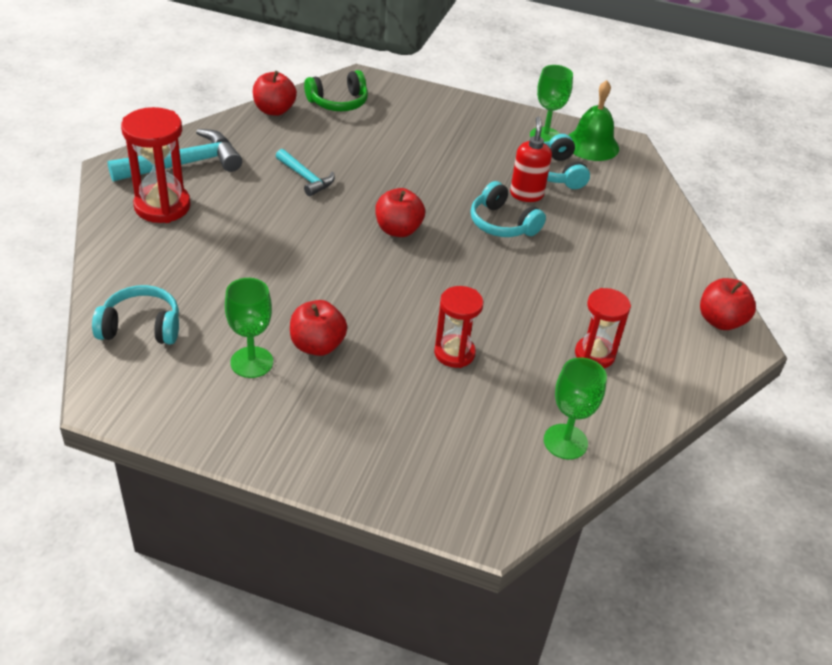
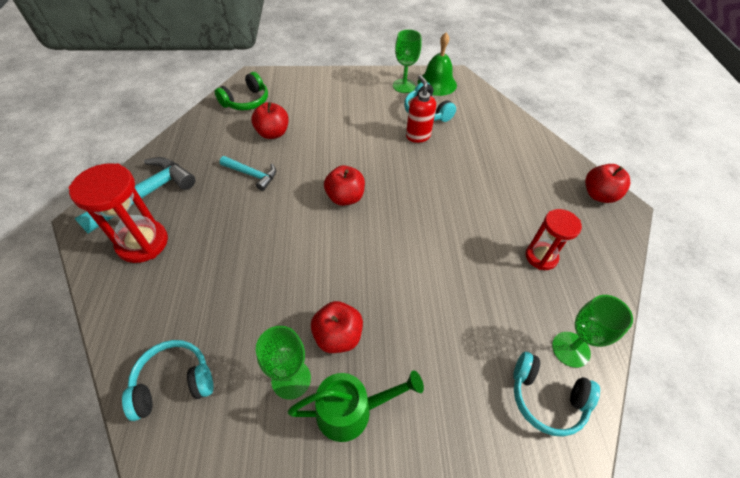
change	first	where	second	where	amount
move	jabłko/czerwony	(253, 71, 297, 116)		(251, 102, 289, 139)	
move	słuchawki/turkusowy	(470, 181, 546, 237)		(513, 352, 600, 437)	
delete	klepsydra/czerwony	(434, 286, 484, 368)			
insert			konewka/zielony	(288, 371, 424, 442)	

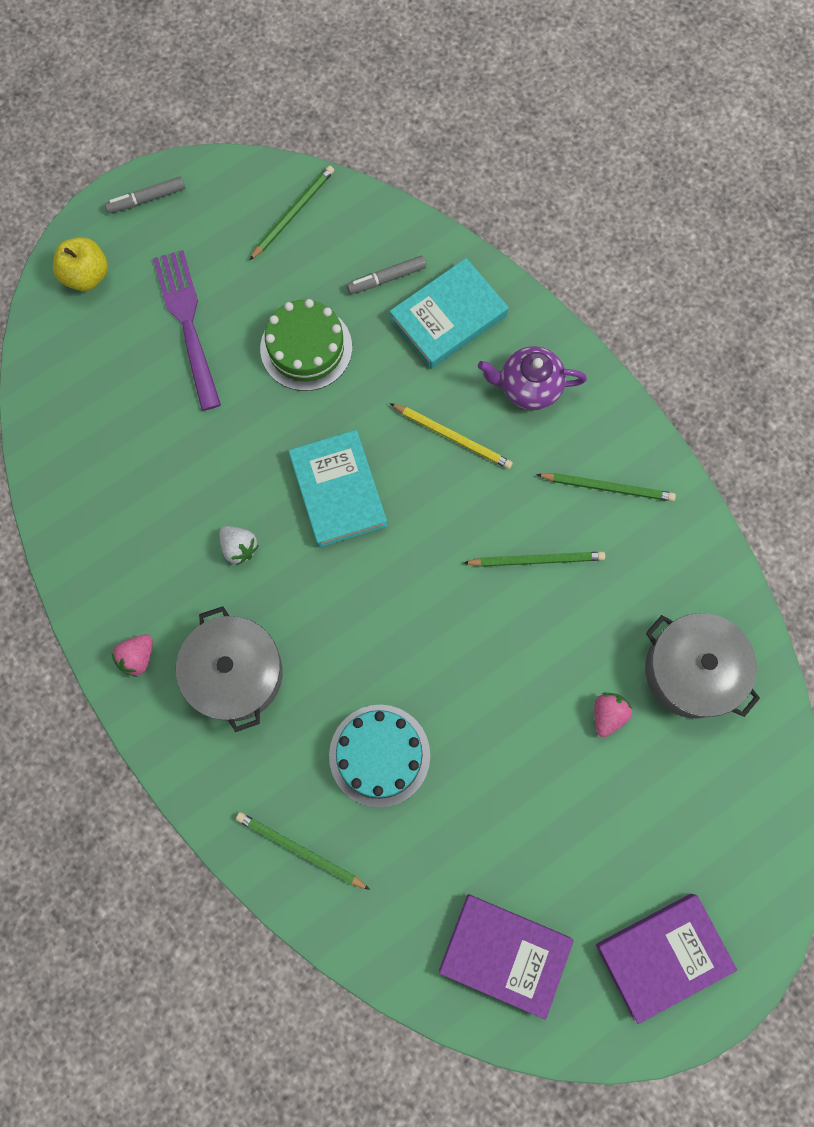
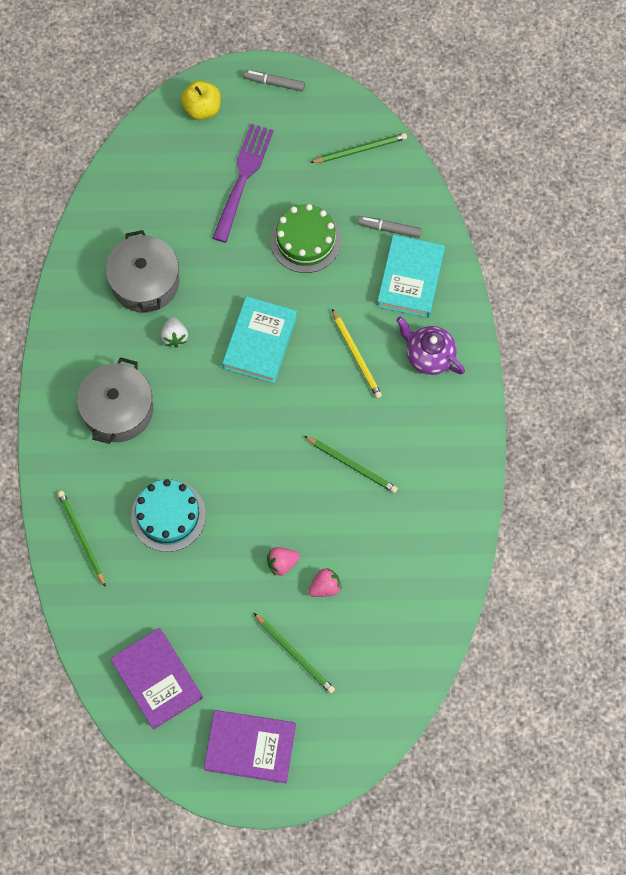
change	first	where	second	where	amount
rotate	książka/turkusowy	(390, 258, 509, 369)		(377, 235, 445, 318)	75 degrees counterclockwise
move	ołówek/zielony	(536, 473, 676, 501)		(254, 613, 335, 694)	
move	garnek/szary	(645, 613, 760, 719)		(105, 230, 179, 313)	
move	truskawka/różowy	(112, 634, 153, 677)		(267, 547, 300, 576)	

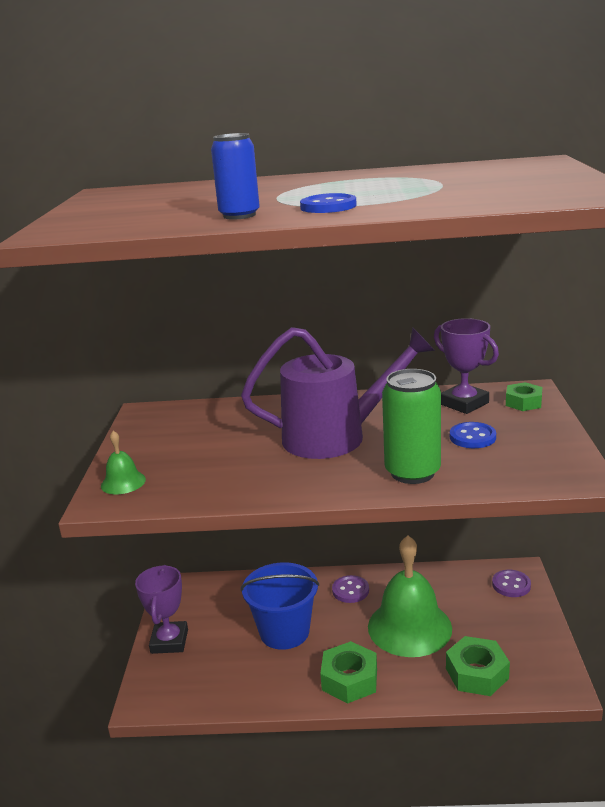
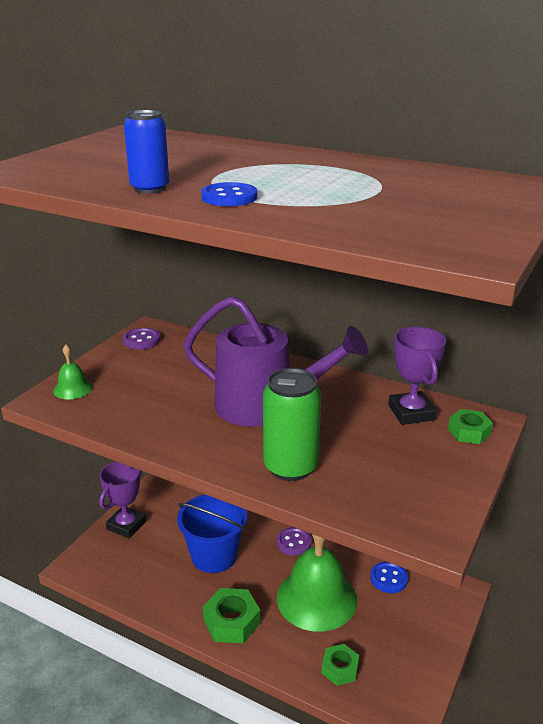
change	first	where	second	where	amount
move	guzik/niebieski	(450, 422, 496, 448)		(371, 562, 408, 593)	
move	guzik/fioletowy	(492, 570, 531, 597)		(123, 328, 160, 349)	
resize	nakrętka/zielony	(446, 636, 510, 696)		(322, 644, 359, 686)	x0.64

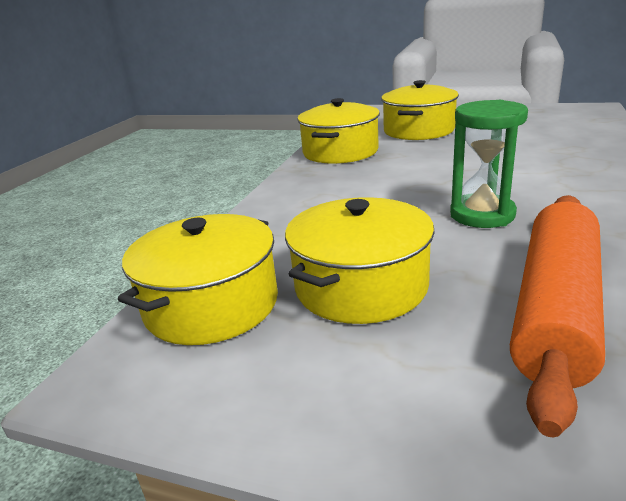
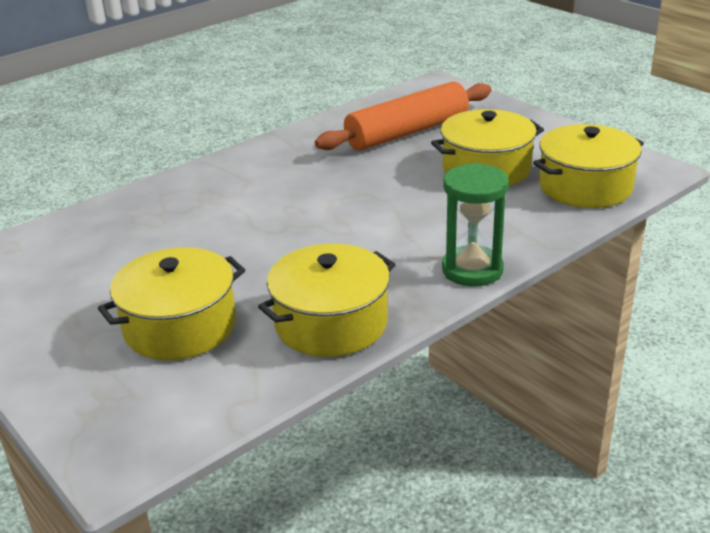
change	first	where	second	where	amount
move	klepsydra/zielony	(450, 100, 528, 228)		(442, 163, 509, 287)	

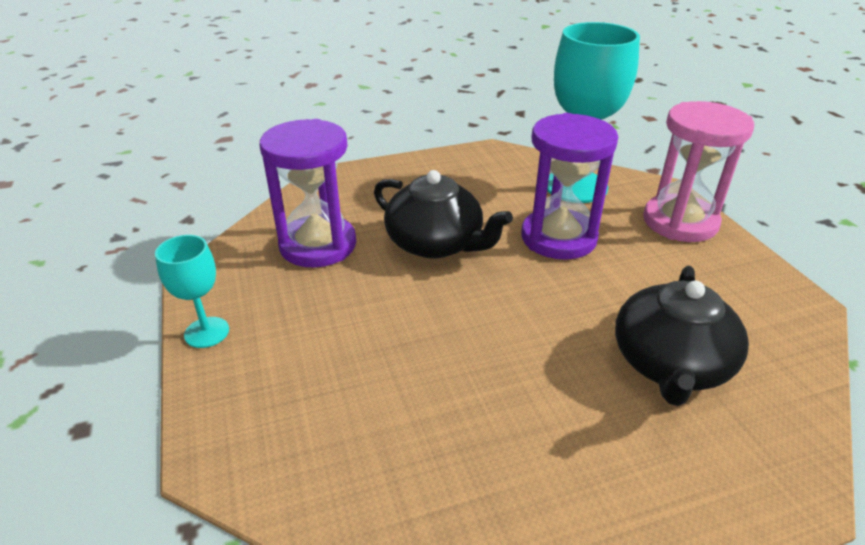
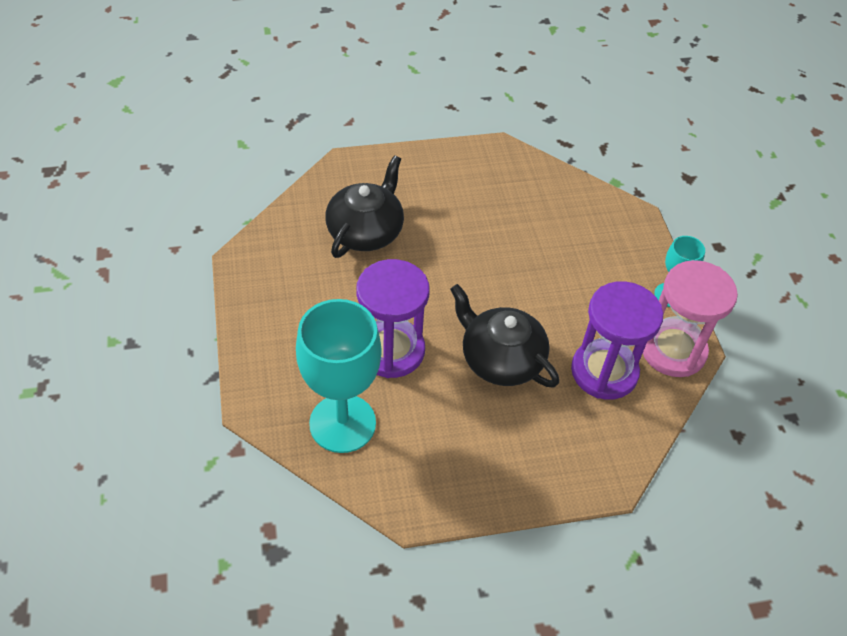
change	first	where	second	where	amount
move	klepsydra/różowy	(643, 101, 754, 242)		(643, 260, 738, 377)	

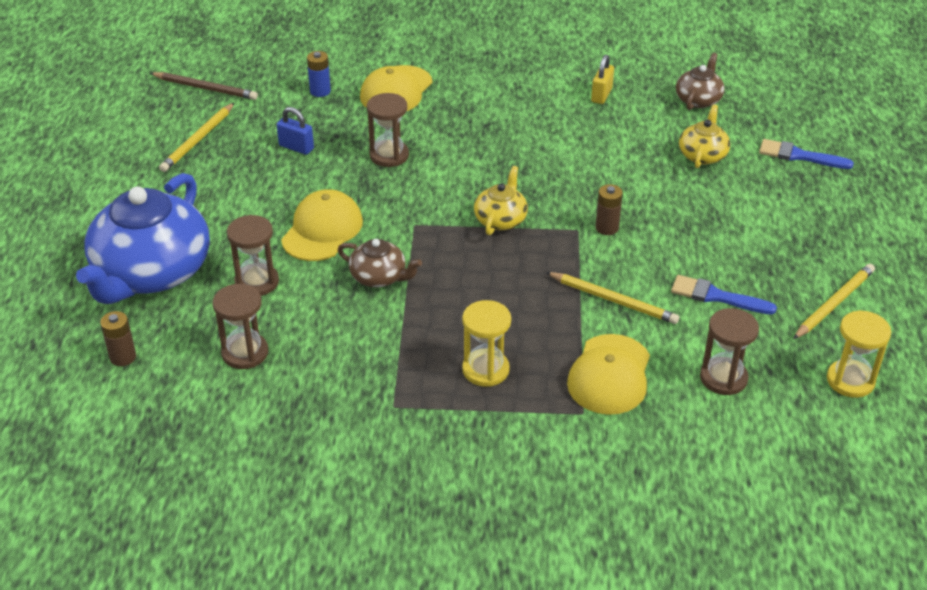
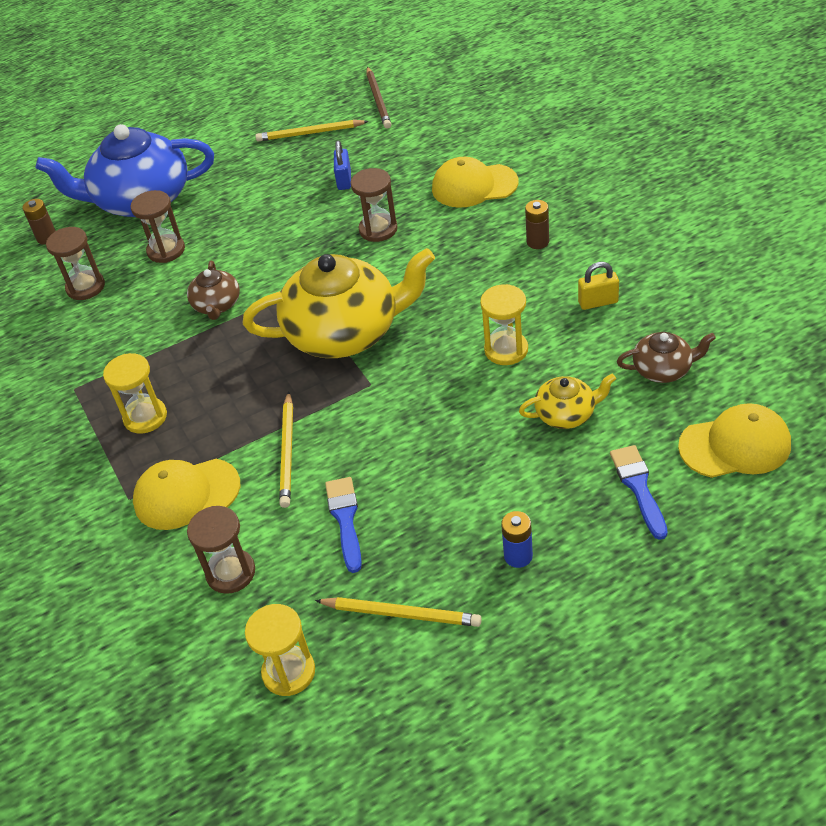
change	first	where	second	where	amount
move	bateria/niebieski	(307, 51, 331, 97)		(501, 511, 533, 568)	
resize	imbryk/żółty	(474, 166, 528, 235)		(243, 248, 435, 358)	x2.15
move	bateria/brązowy	(595, 184, 623, 235)		(525, 200, 549, 249)	
move	czapka/żółty	(281, 189, 363, 261)		(678, 403, 791, 478)	
insert			klepsydra/żółty	(480, 284, 528, 365)	

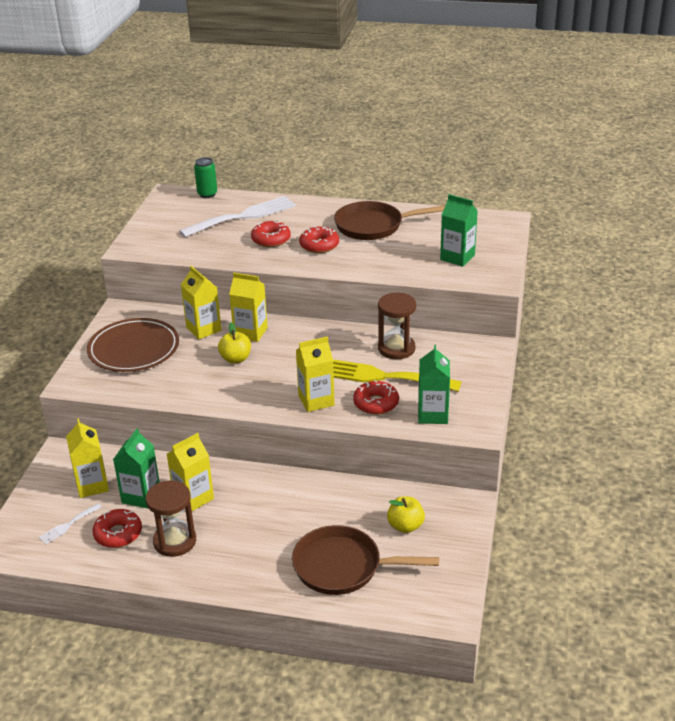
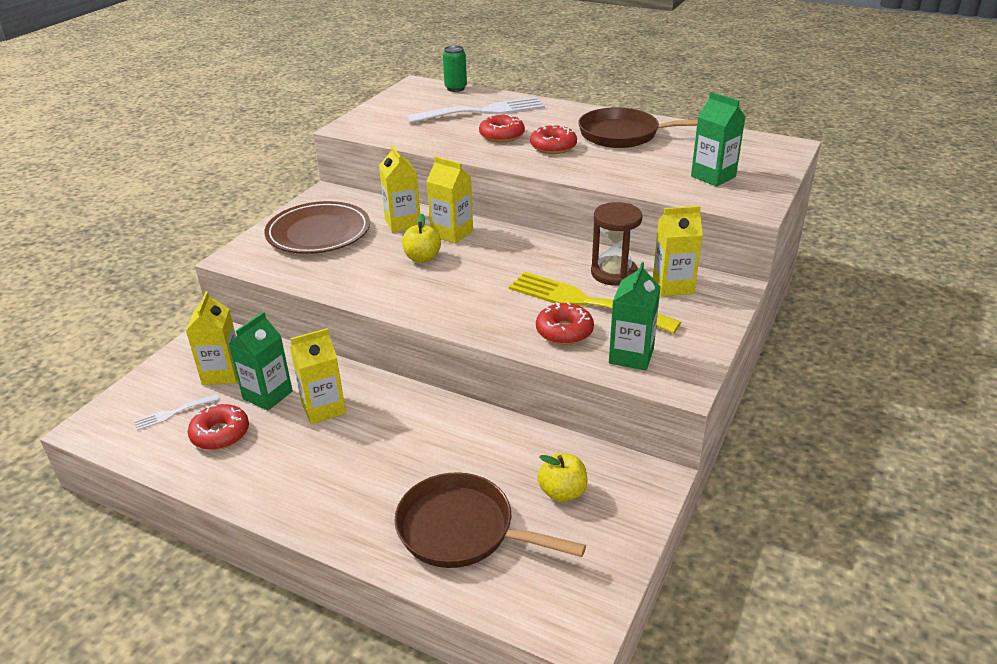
change	first	where	second	where	amount
move	karton mleka/żółty	(296, 336, 335, 412)		(653, 206, 703, 296)	
delete	klepsydra/brązowy	(146, 480, 196, 557)			

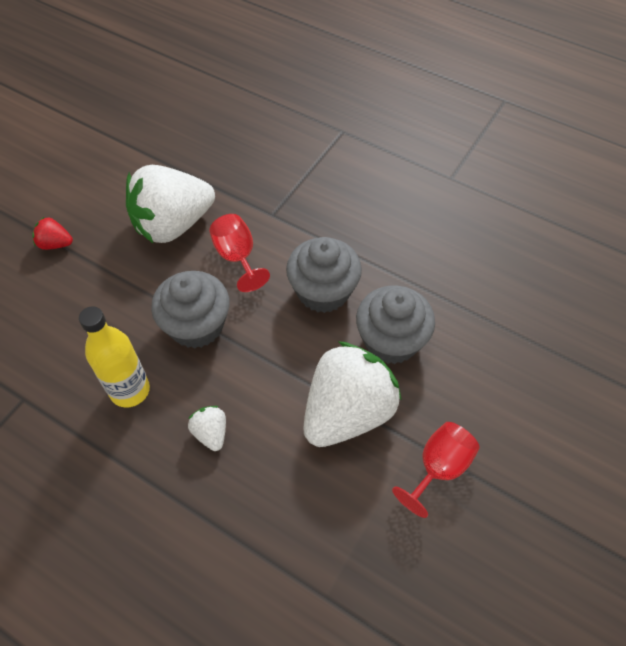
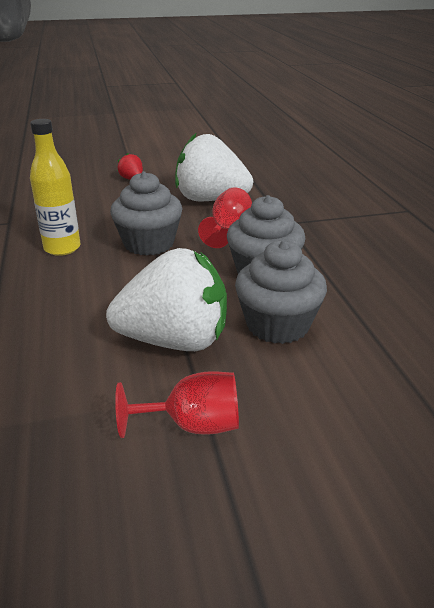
change	first	where	second	where	amount
delete	truskawka/biały	(188, 406, 226, 451)			

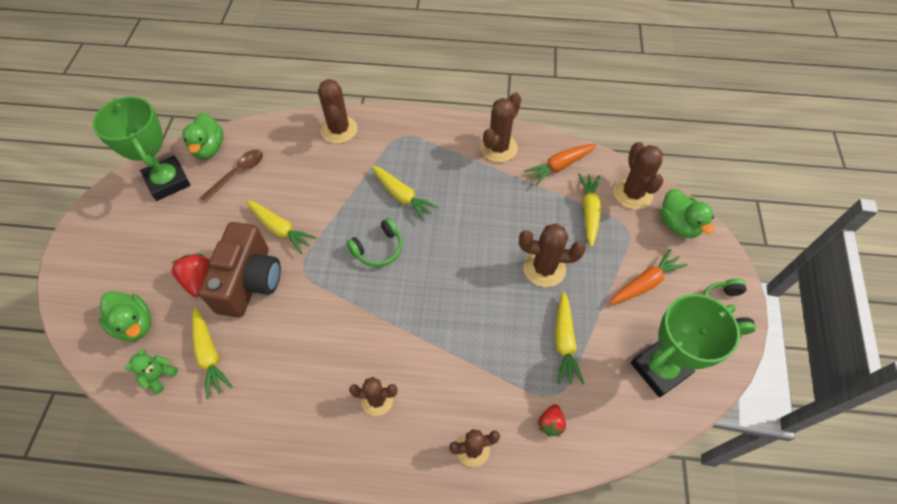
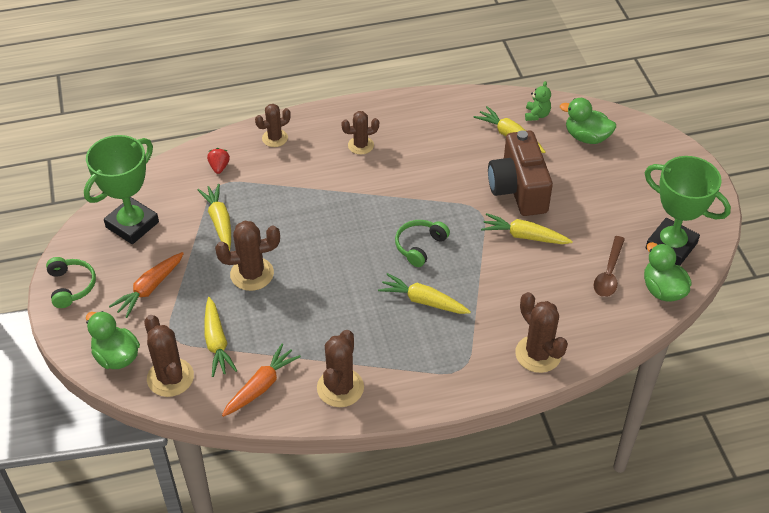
change	first	where	second	where	amount
delete	truskawka/czerwony	(172, 254, 210, 297)			

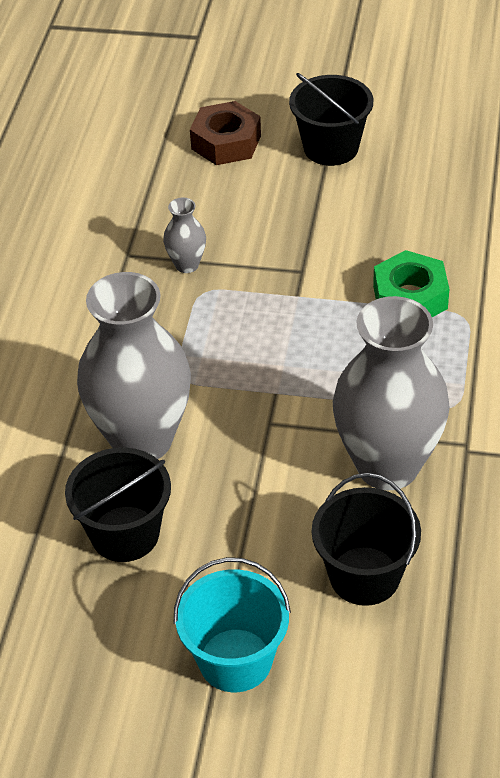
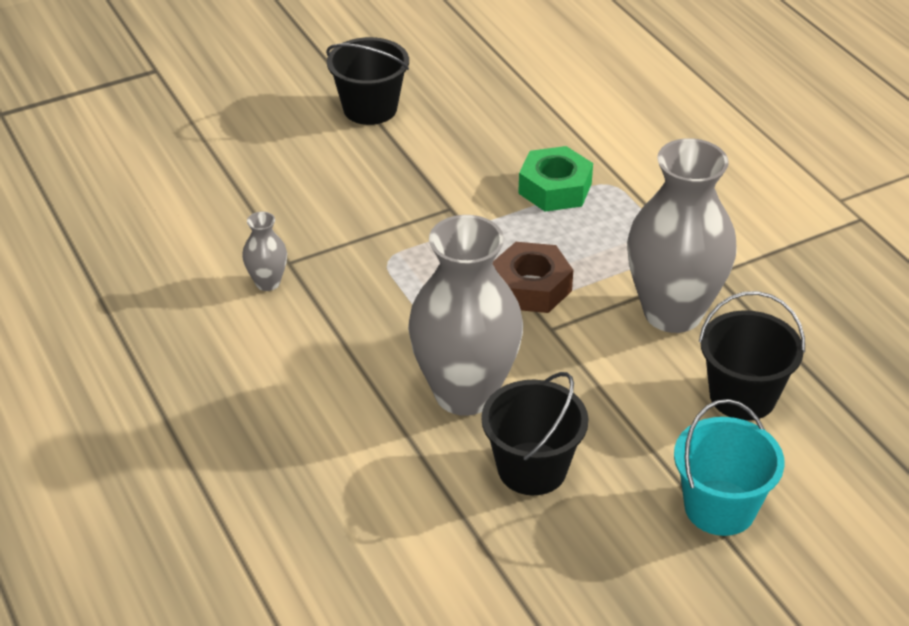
change	first	where	second	where	amount
move	nakrętka/brązowy	(190, 101, 261, 165)		(493, 242, 573, 313)	
move	wazon/szary	(163, 197, 206, 273)		(242, 212, 287, 291)	

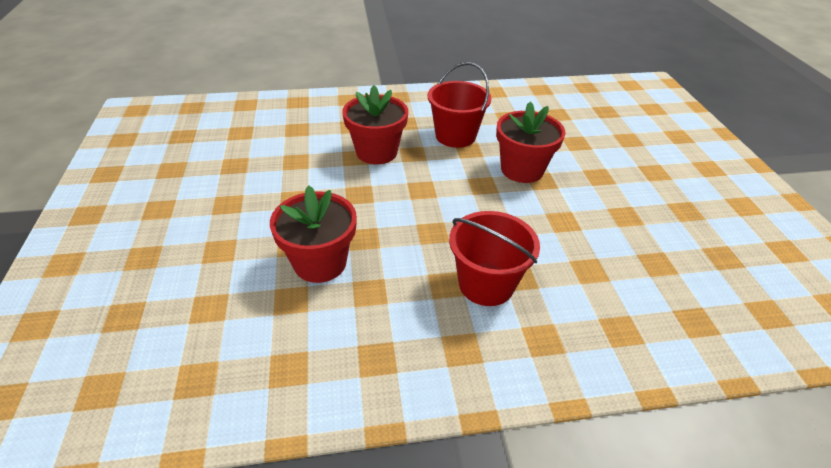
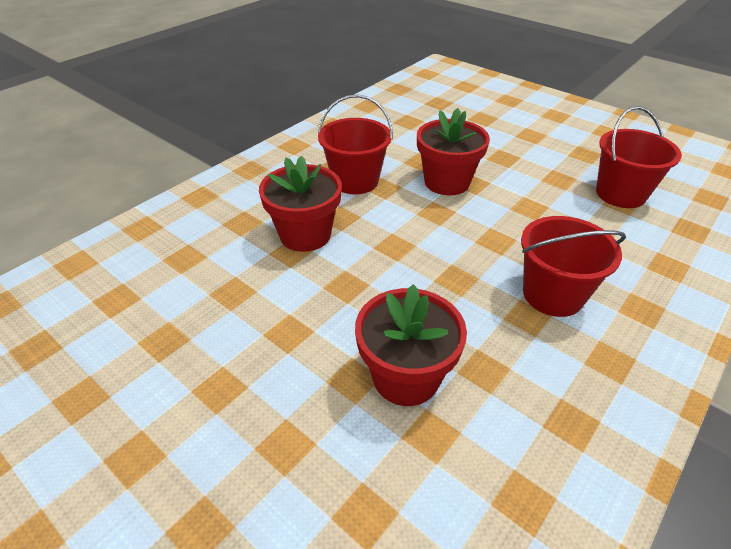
change	first	where	second	where	amount
insert			wiadro/czerwony	(596, 106, 682, 208)	

